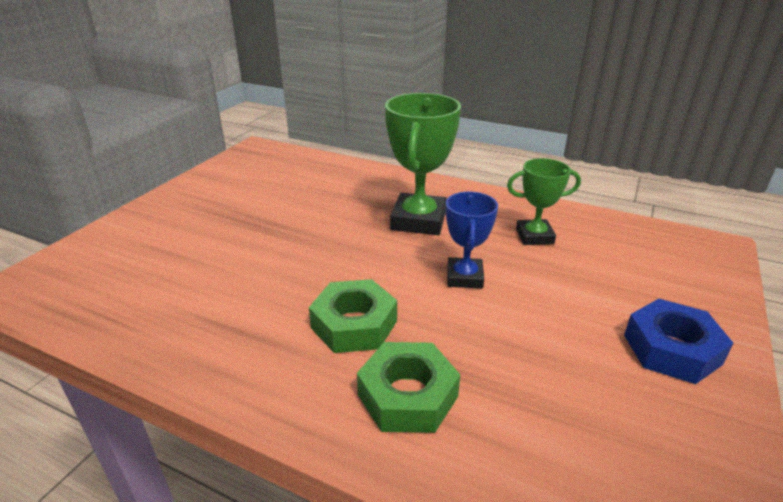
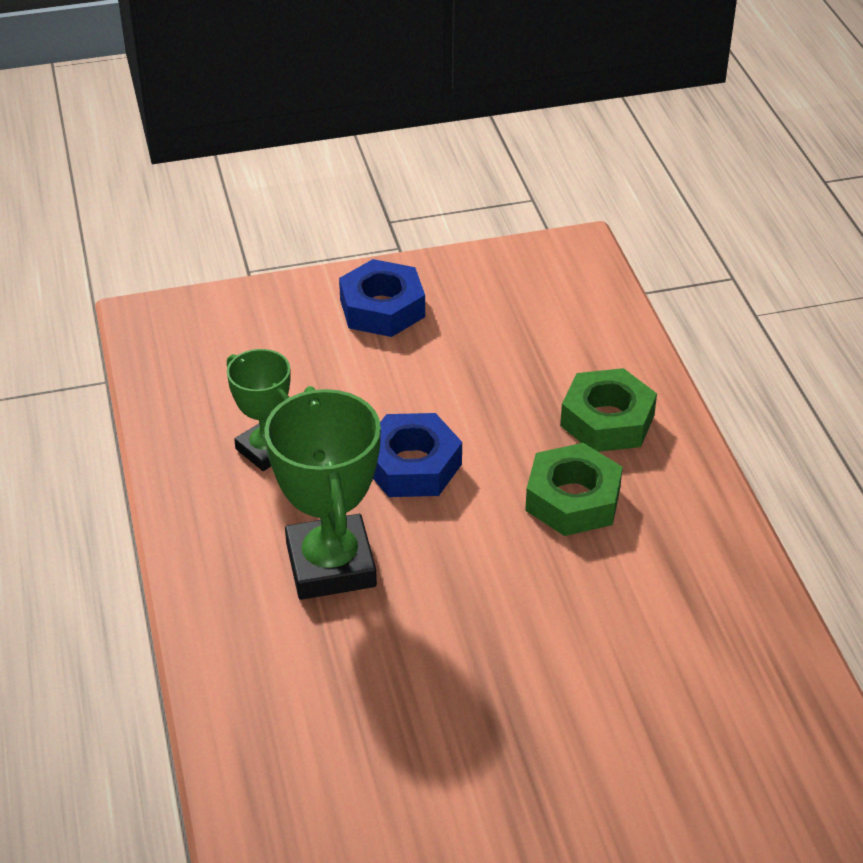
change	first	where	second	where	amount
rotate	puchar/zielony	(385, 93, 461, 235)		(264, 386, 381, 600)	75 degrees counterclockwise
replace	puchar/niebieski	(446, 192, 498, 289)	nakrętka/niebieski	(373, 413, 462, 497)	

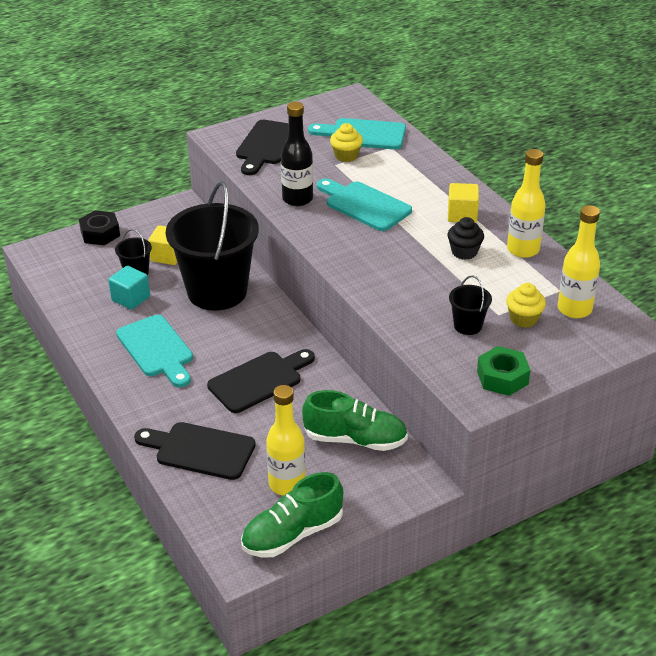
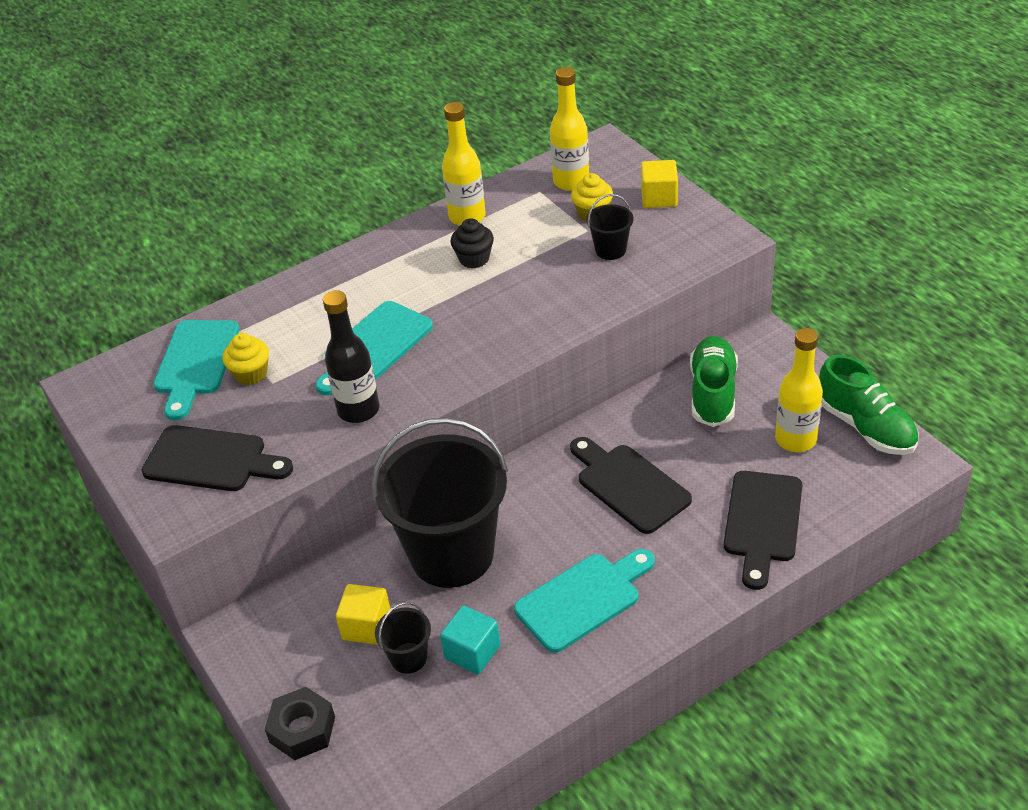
change	first	where	second	where	amount
move	sześcian/żółty	(448, 183, 479, 223)		(641, 160, 678, 208)	
delete	nakrętka/zielony	(477, 346, 530, 396)			

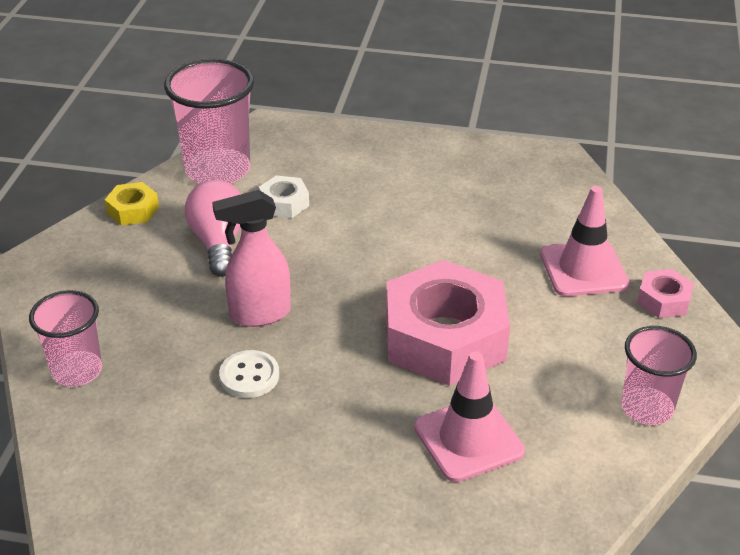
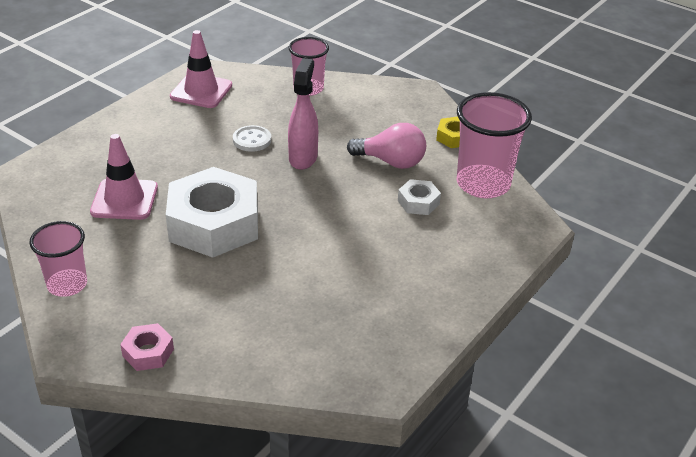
change	first	where	second	where	amount
move	pachołek/różowy	(540, 186, 629, 296)		(170, 30, 232, 108)	
recolor	nakrętka/różowy	(386, 260, 510, 386)	nakrętka/biały	(166, 167, 258, 258)	

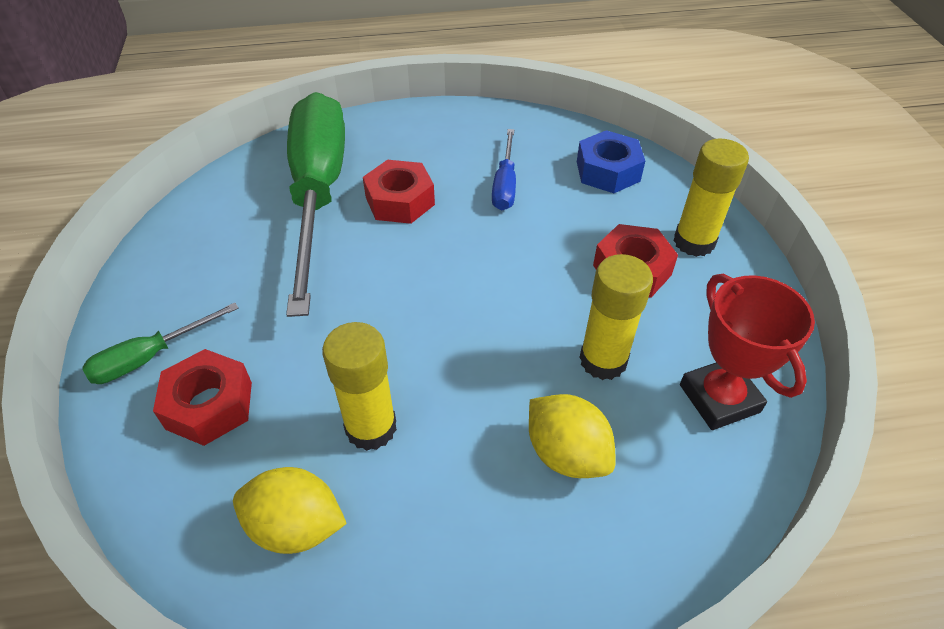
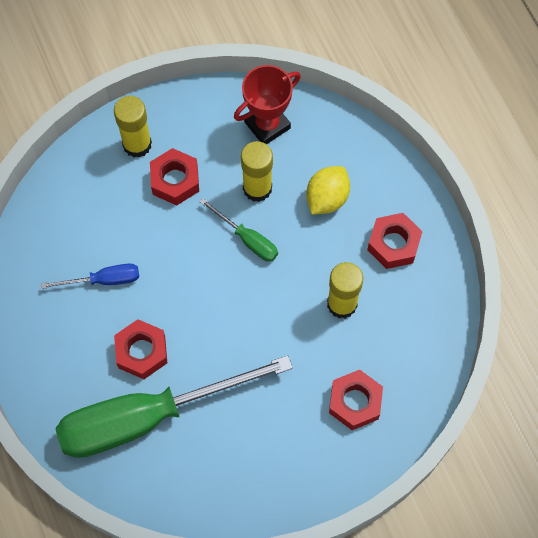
change	first	where	second	where	amount
delete	nakrętka/niebieski	(577, 130, 645, 193)			
move	śrubokręt/zielony	(82, 303, 239, 384)		(200, 198, 278, 262)	
delete	cytryna/żółty	(233, 467, 347, 554)			
insert			nakrętka/czerwony	(367, 213, 423, 269)	

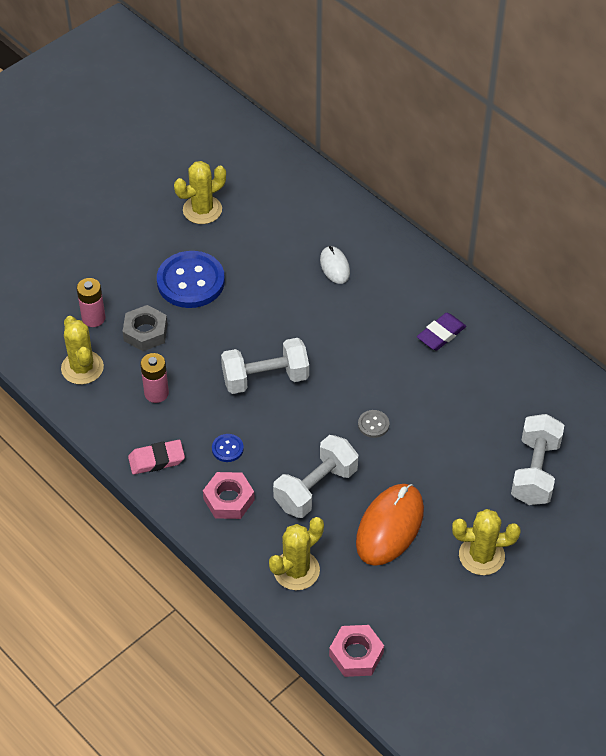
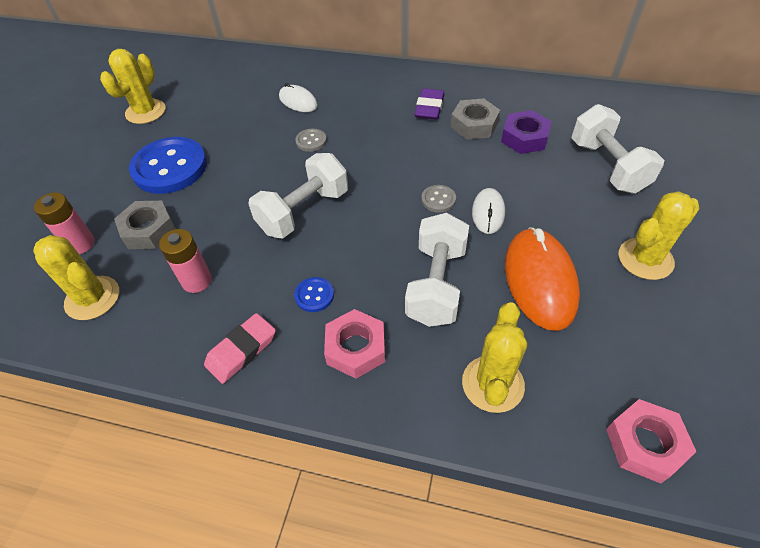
change	first	where	second	where	amount
insert			nakrętka/szary	(451, 98, 500, 140)	
insert			nakrętka/fioletowy	(501, 110, 552, 154)	
insert			guzik/szary	(295, 128, 327, 152)	
insert			myszka/biały	(472, 188, 505, 234)	

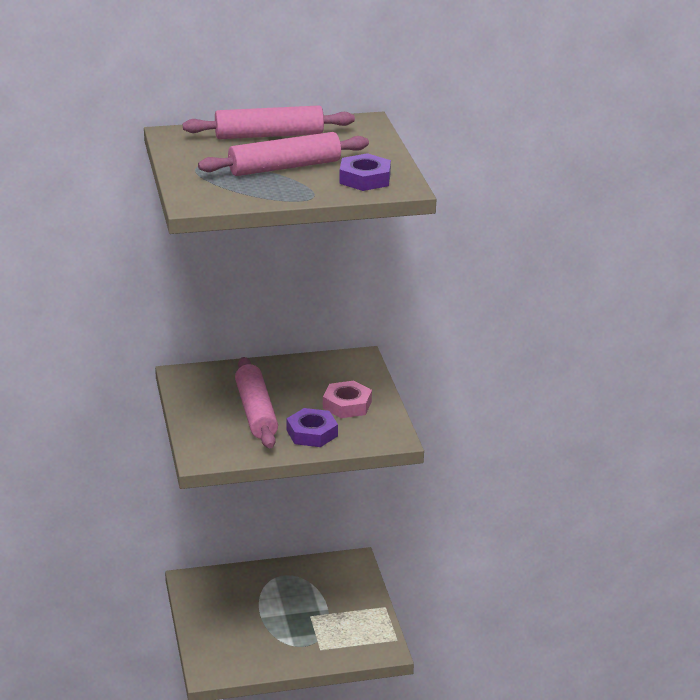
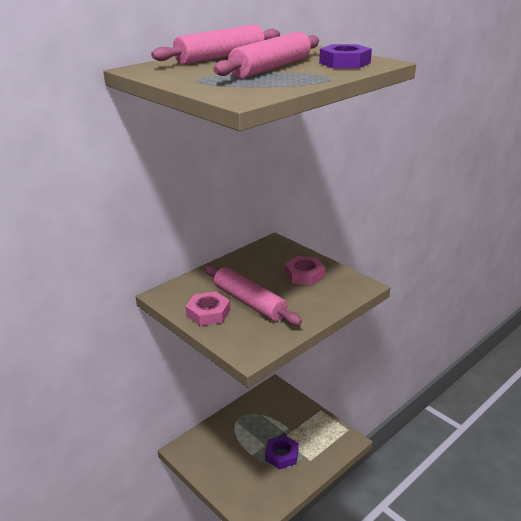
change	first	where	second	where	amount
move	nakrętka/fioletowy	(287, 408, 338, 447)		(265, 435, 299, 470)	
insert			nakrętka/różowy	(186, 291, 230, 326)	

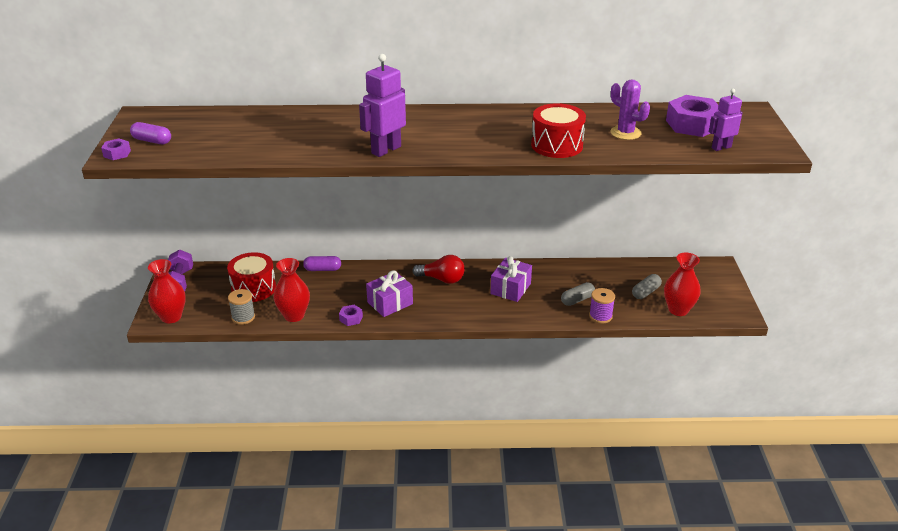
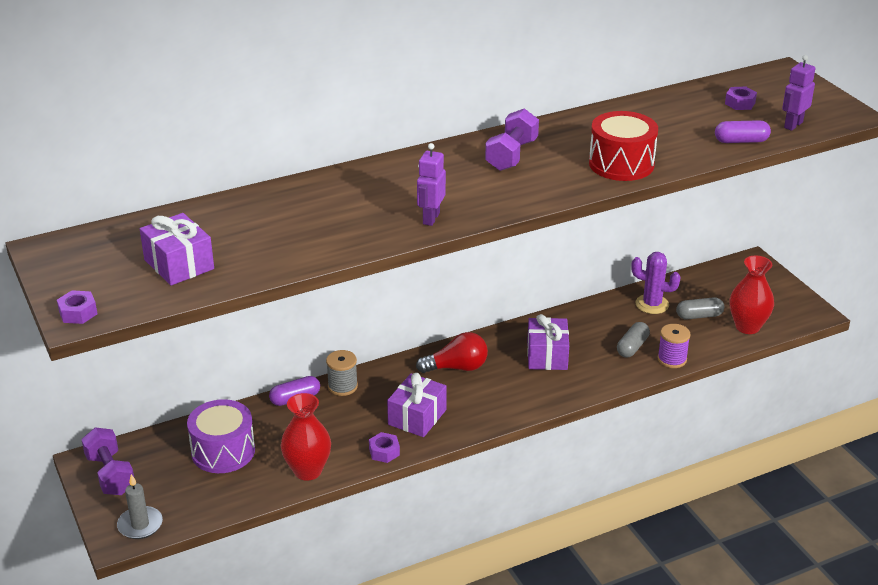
change	first	where	second	where	amount
resize	robot/fioletowy	(359, 54, 406, 157)		(417, 143, 446, 226)	x0.63
move	kaktus/fioletowy	(610, 79, 650, 140)		(631, 252, 681, 314)	
resize	nakrętka/fioletowy	(666, 95, 719, 137)		(725, 87, 757, 110)	x0.48
move	kapsułka/fioletowy	(130, 122, 171, 144)		(715, 120, 771, 143)	
recolor	bęben/czerwony	(227, 252, 276, 302)	bęben/fioletowy	(187, 399, 255, 473)	
replace	wazon/czerwony	(148, 259, 186, 323)	świeca/szary	(117, 474, 163, 539)	
rotate	kapsułka/szary	(632, 274, 662, 299)		(676, 297, 724, 319)	60 degrees clockwise
move	szpulka/szary	(228, 289, 255, 325)		(326, 350, 358, 396)	
insert			hantel/fioletowy	(485, 108, 539, 171)	
insert			prezent/fioletowy	(140, 213, 214, 286)	

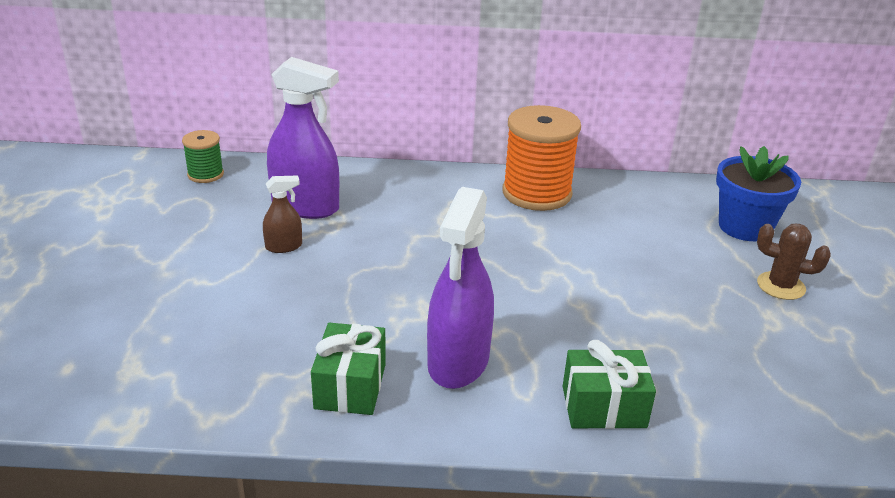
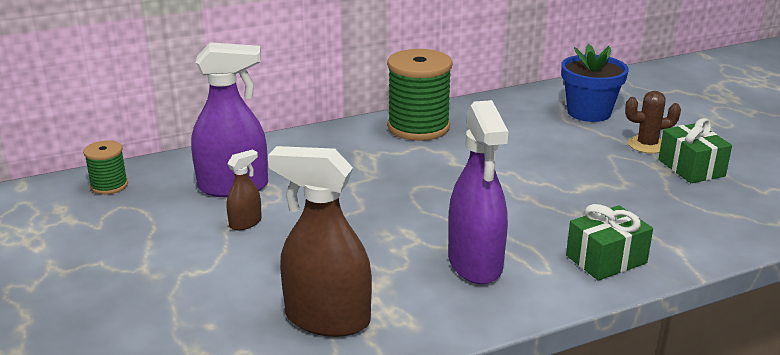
change	first	where	second	where	amount
recolor	szpulka/pomarańczowy	(503, 105, 581, 211)	szpulka/zielony	(387, 49, 452, 141)	
move	prezent/zielony	(311, 322, 386, 415)		(658, 118, 732, 183)	
insert			spryskiwacz/brązowy	(268, 146, 372, 337)	

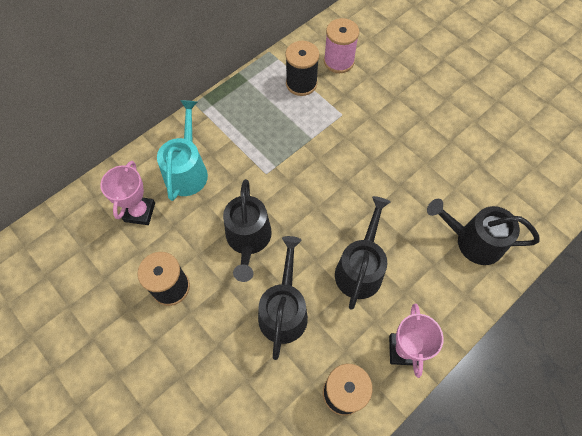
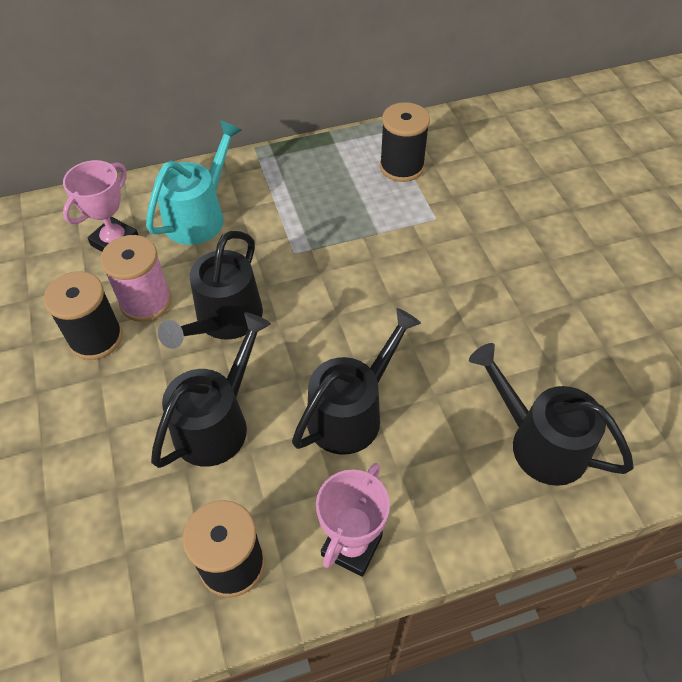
change	first	where	second	where	amount
move	szpulka/różowy	(324, 18, 359, 73)		(100, 235, 172, 322)	

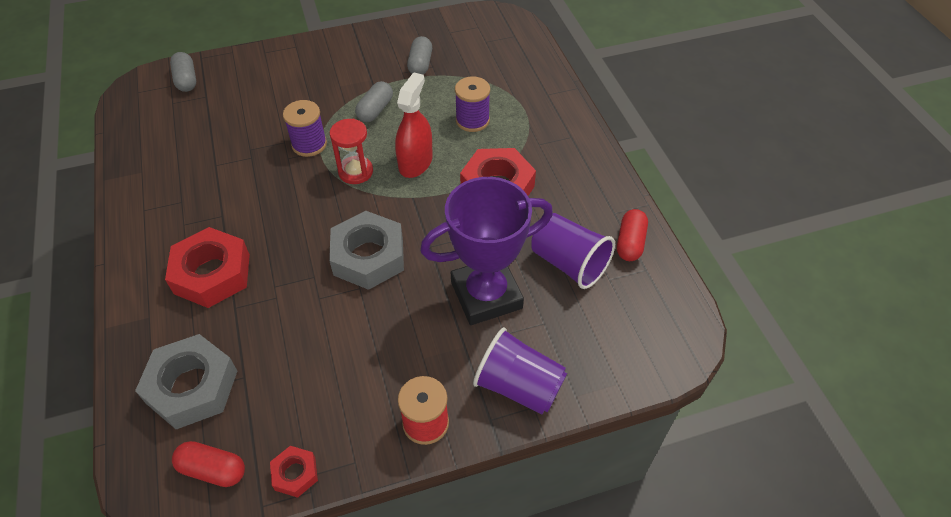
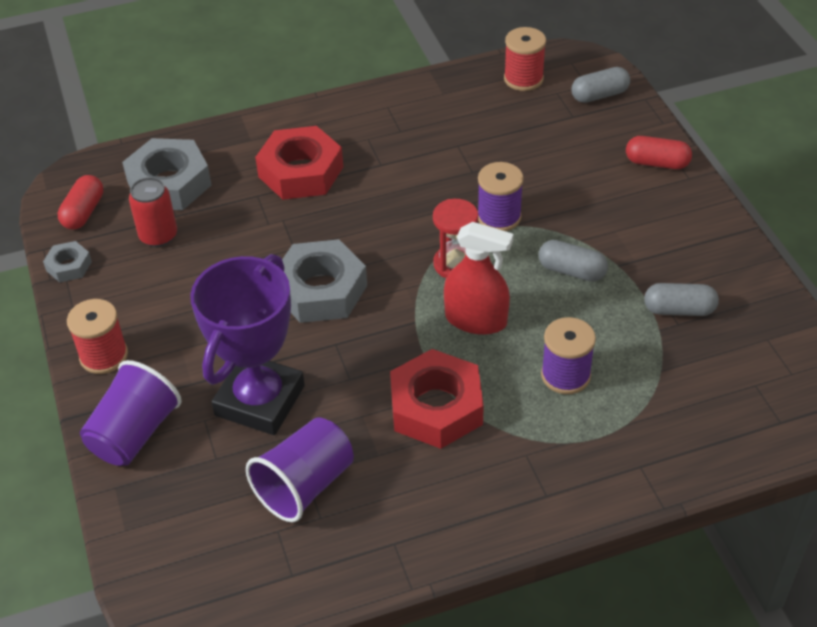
change	first	where	second	where	amount
rotate	puchar/fioletowy	(420, 177, 553, 325)		(190, 254, 305, 435)	45 degrees clockwise
move	kapsułka/czerwony	(617, 209, 648, 261)		(626, 136, 692, 169)	
recolor	nakrętka/czerwony	(270, 446, 318, 498)	nakrętka/szary	(43, 241, 92, 283)	
insert			szpulka/czerwony	(504, 27, 546, 91)	
insert			puszka/czerwony	(129, 177, 177, 247)	

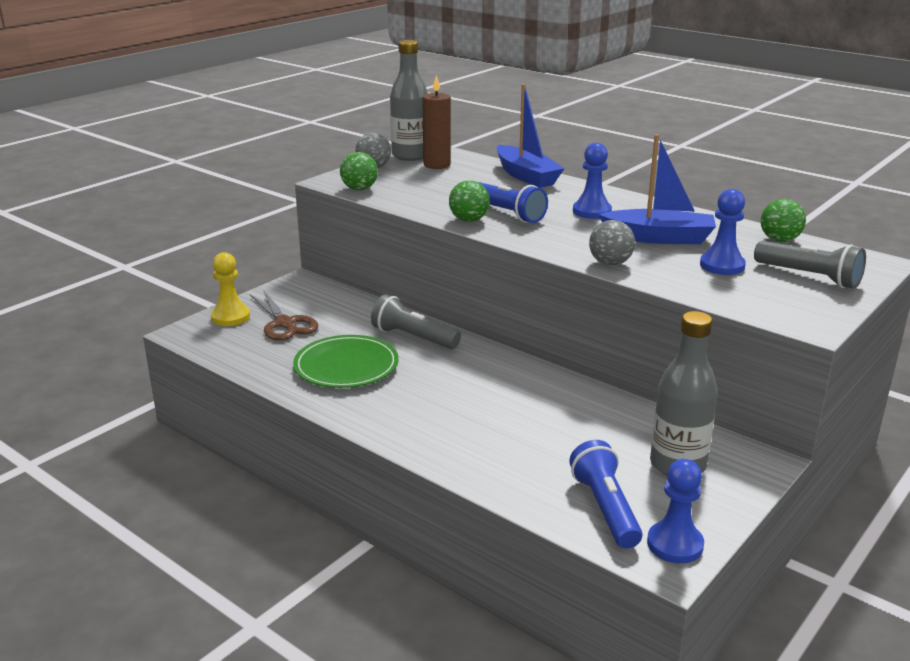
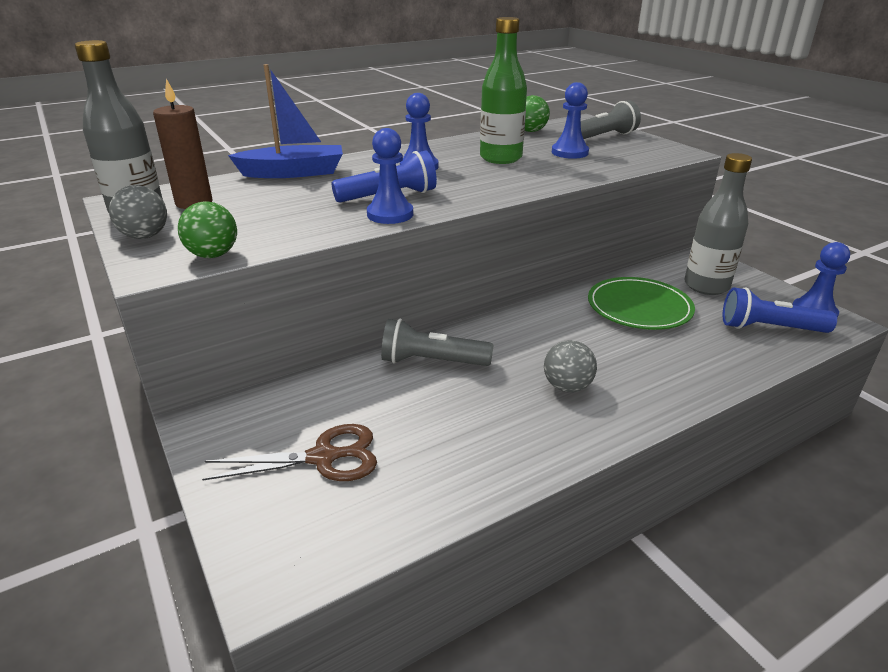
change	first	where	second	where	amount
replace	łódka/niebieski	(599, 134, 716, 244)	butelka/zielony	(480, 17, 527, 164)	
replace	piłka/zielony	(449, 180, 490, 222)	pionek/niebieski	(367, 128, 413, 224)	
move	piłka/szary	(589, 220, 635, 266)		(544, 340, 597, 393)	
delete	pionek/żółty	(211, 252, 250, 326)			
rotate	latarka/szary	(371, 295, 461, 349)		(381, 319, 493, 366)	45 degrees clockwise
move	talerz/zielony	(293, 335, 399, 388)		(588, 277, 695, 330)	

